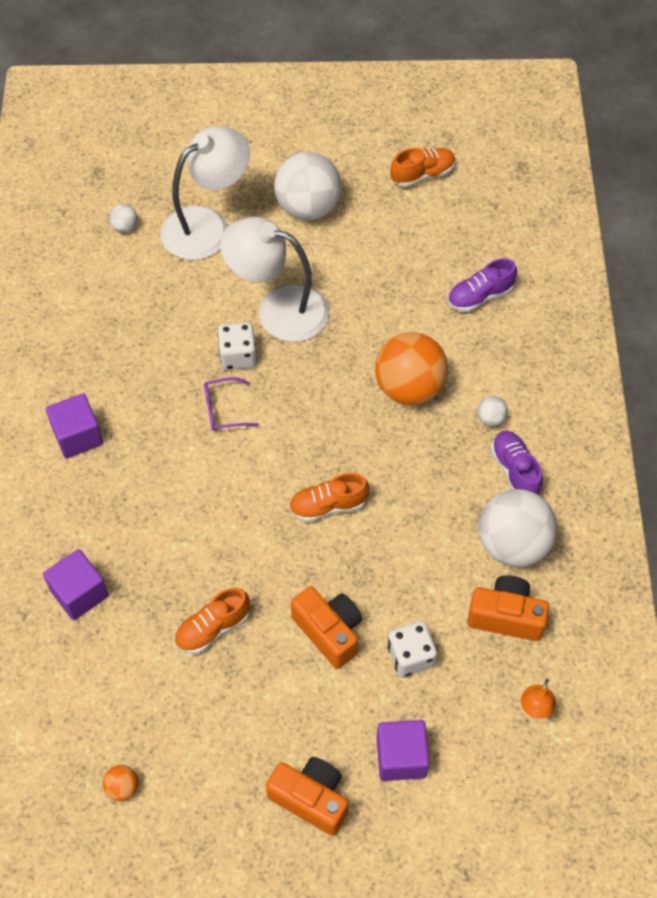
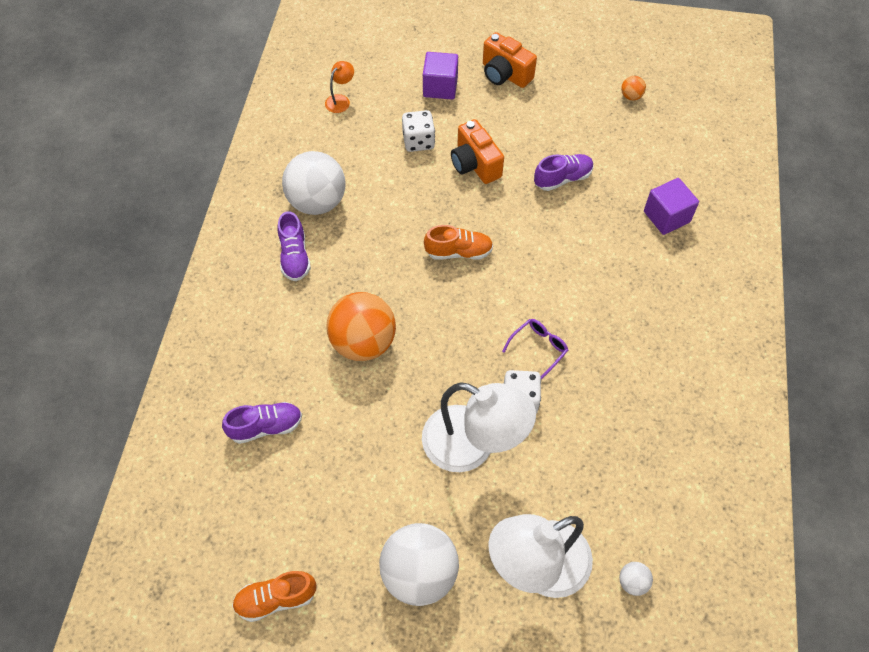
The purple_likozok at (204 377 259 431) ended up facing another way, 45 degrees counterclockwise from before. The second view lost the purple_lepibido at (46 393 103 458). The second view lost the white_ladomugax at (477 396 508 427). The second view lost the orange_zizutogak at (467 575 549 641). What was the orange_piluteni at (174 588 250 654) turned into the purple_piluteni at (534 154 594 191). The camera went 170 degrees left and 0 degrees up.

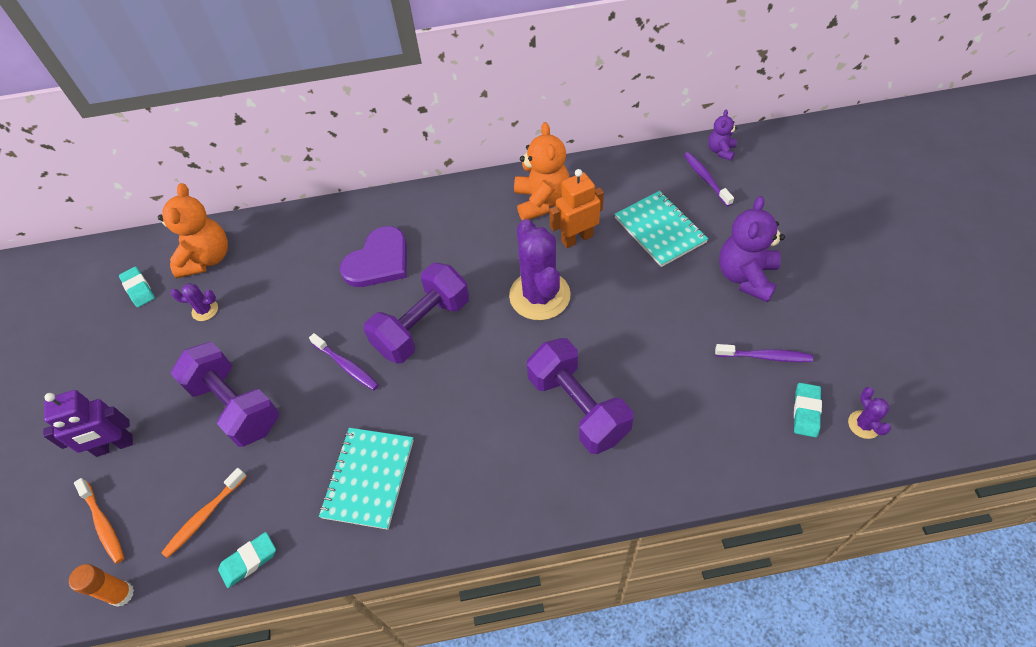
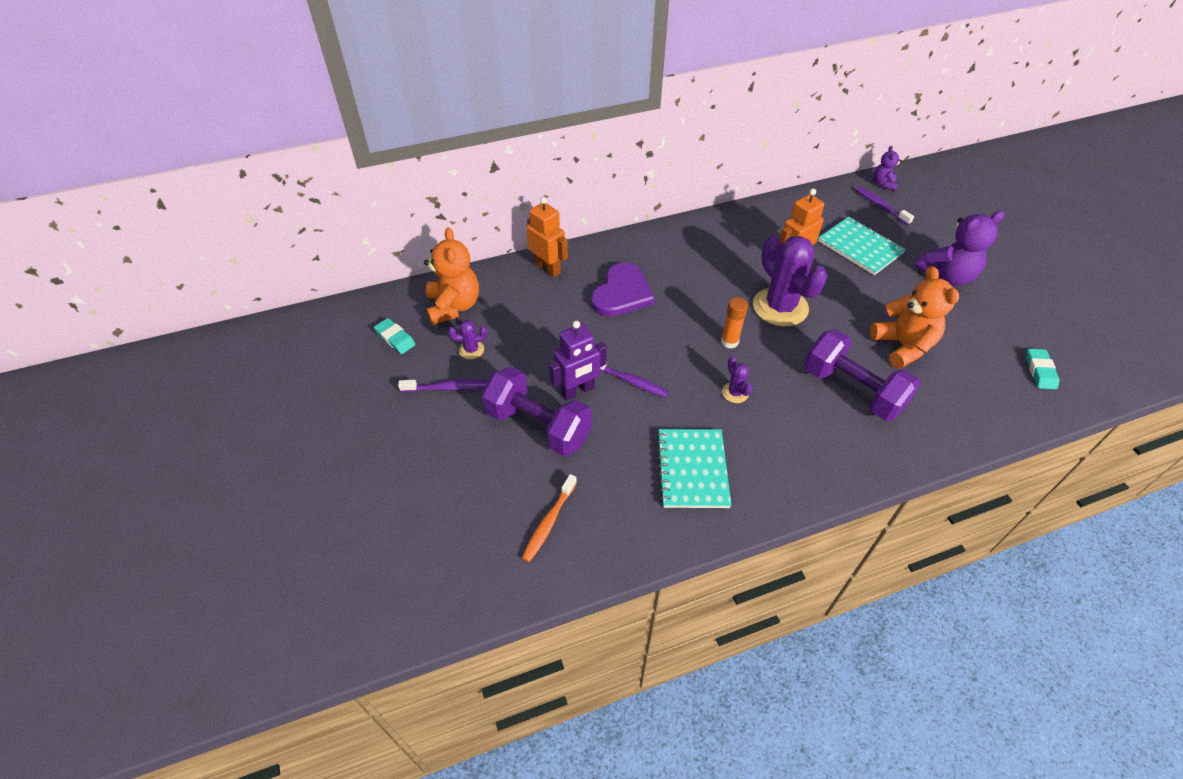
The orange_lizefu ended up elsewhere, having gone from (514 122 569 221) to (870 266 959 369). The purple_lizefu at (719 196 785 303) ended up facing another way, 120 degrees counterclockwise from before. The second view lost the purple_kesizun at (364 263 469 364). The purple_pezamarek ended up elsewhere, having gone from (715 344 813 362) to (398 380 487 392). The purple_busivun ended up elsewhere, having gone from (848 387 891 439) to (722 356 753 403). The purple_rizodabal ended up elsewhere, having gone from (43 390 133 457) to (549 321 607 400). The second view lost the orange_pezamarek at (74 478 124 564). The second view lost the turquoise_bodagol at (218 532 276 588). The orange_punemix ended up elsewhere, having gone from (69 564 134 607) to (721 297 748 349). The second view gained the orange_rizodabal at (526 197 568 277). The camera went 15 degrees left and 5 degrees down.

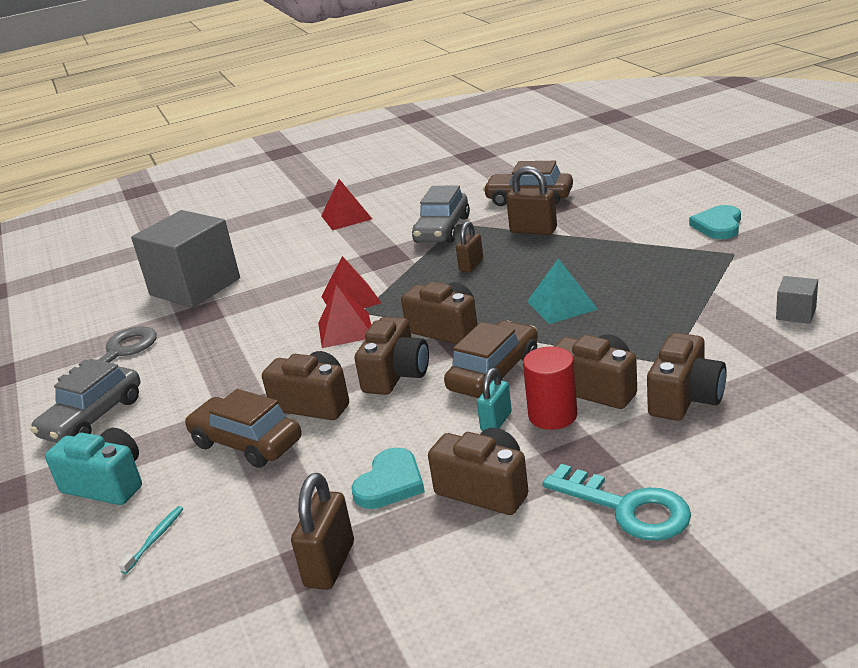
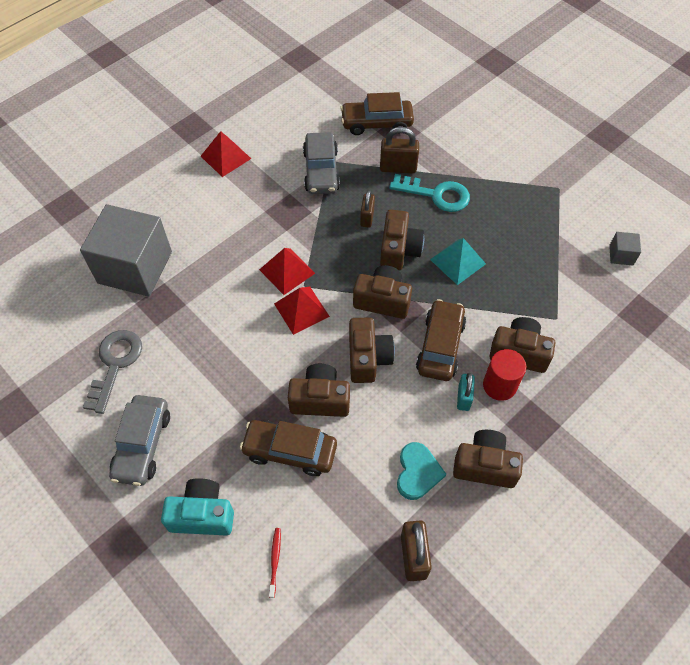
The second view lost the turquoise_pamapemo at (689 205 741 239). The brown_zizutogak ended up elsewhere, having gone from (647 333 727 421) to (380 210 424 271). The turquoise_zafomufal ended up elsewhere, having gone from (542 464 691 541) to (389 174 470 212). What was the turquoise_pezamarek at (119 506 183 574) turned into the red_pezamarek at (269 528 281 598). The camera went 25 degrees left and 30 degrees up.

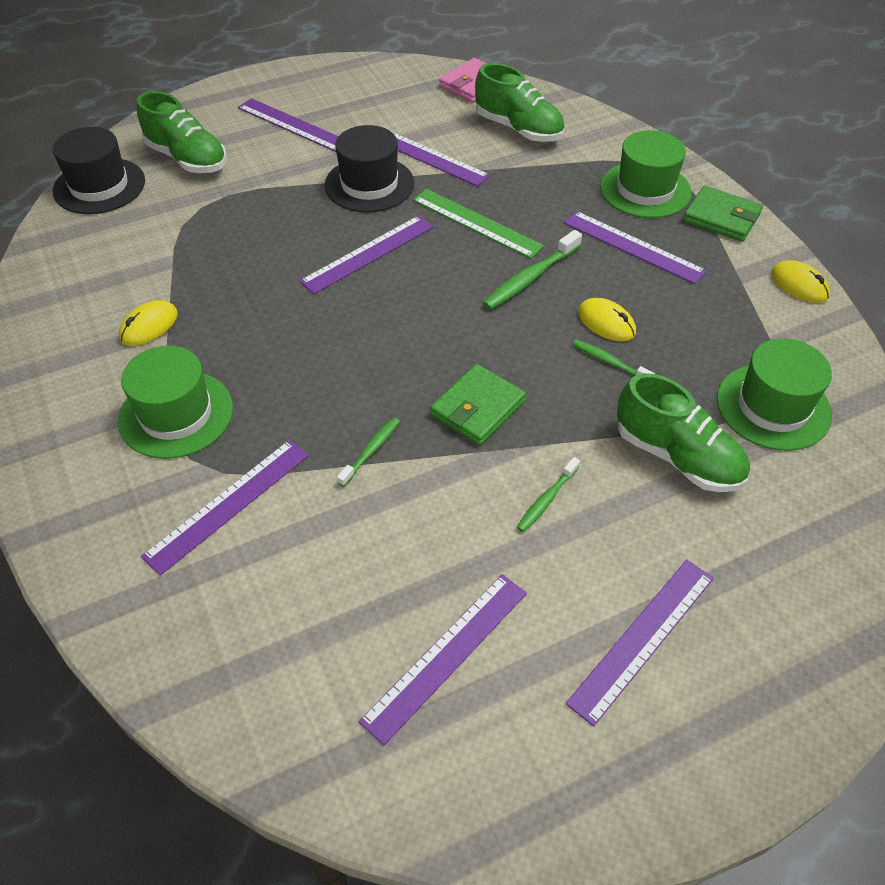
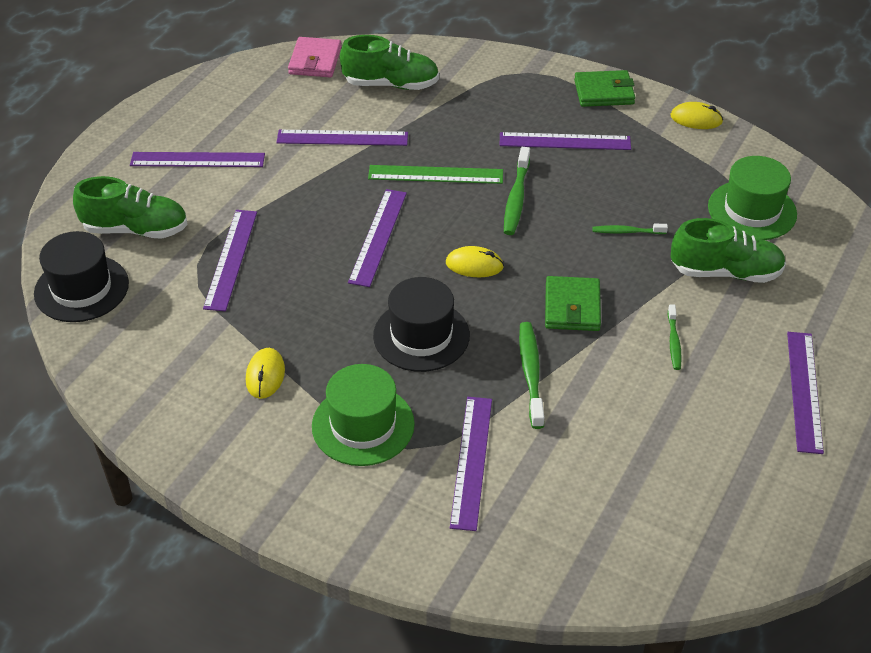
The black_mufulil ended up elsewhere, having gone from (324 125 415 212) to (373 277 470 372). The second view lost the green_mufulil at (600 130 692 218). The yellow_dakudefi ended up elsewhere, having gone from (578 298 636 342) to (446 246 504 277). The size of the green_pezamarek at (337 417 400 487) changed by a factor of 1.65. The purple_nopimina ended up elsewhere, having gone from (359 574 527 745) to (203 210 257 311). The camera went 35 degrees left and 5 degrees down.

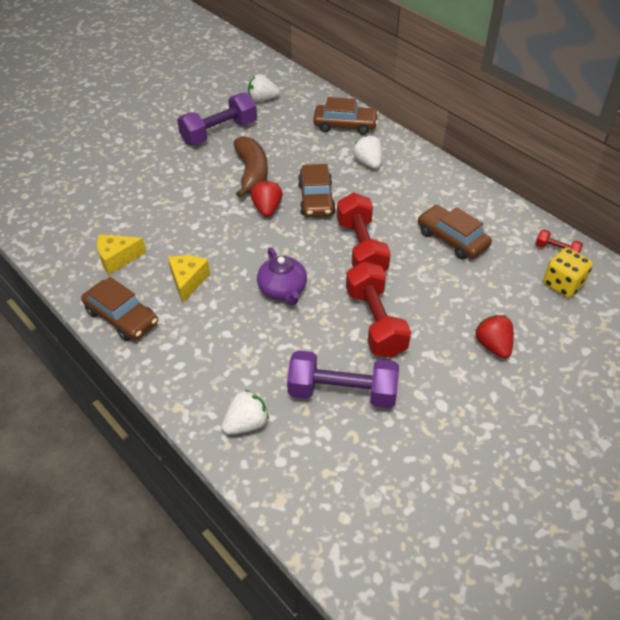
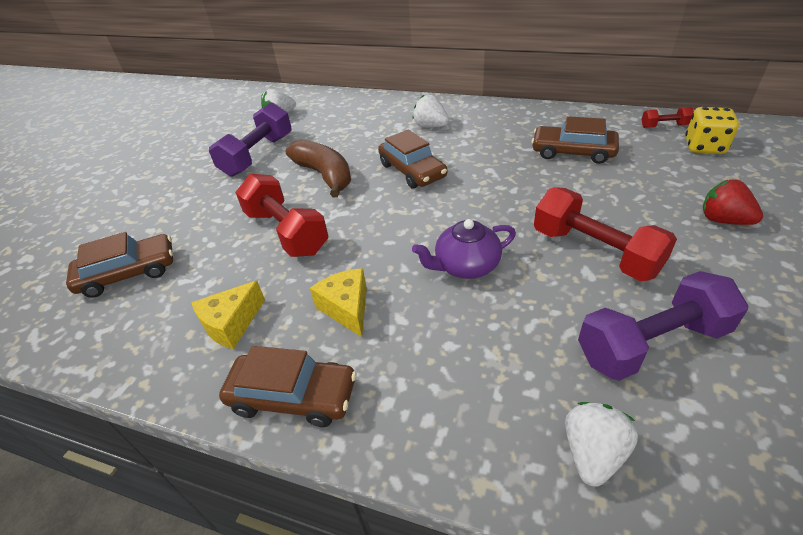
The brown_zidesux ended up elsewhere, having gone from (313 97 379 135) to (66 232 173 298). The second view lost the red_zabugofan at (251 180 283 217). The red_kesizun ended up elsewhere, having gone from (337 193 391 272) to (235 174 328 257). The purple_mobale at (257 247 307 305) ended up facing another way, 120 degrees clockwise from before. The camera went 25 degrees left and 5 degrees down.

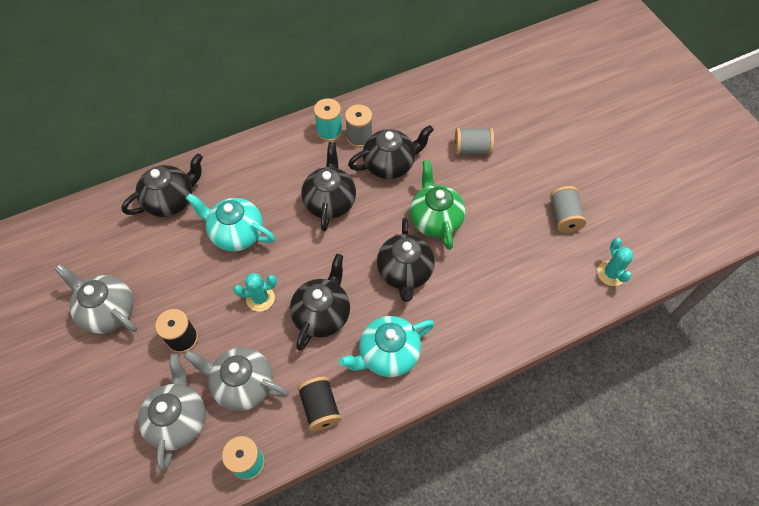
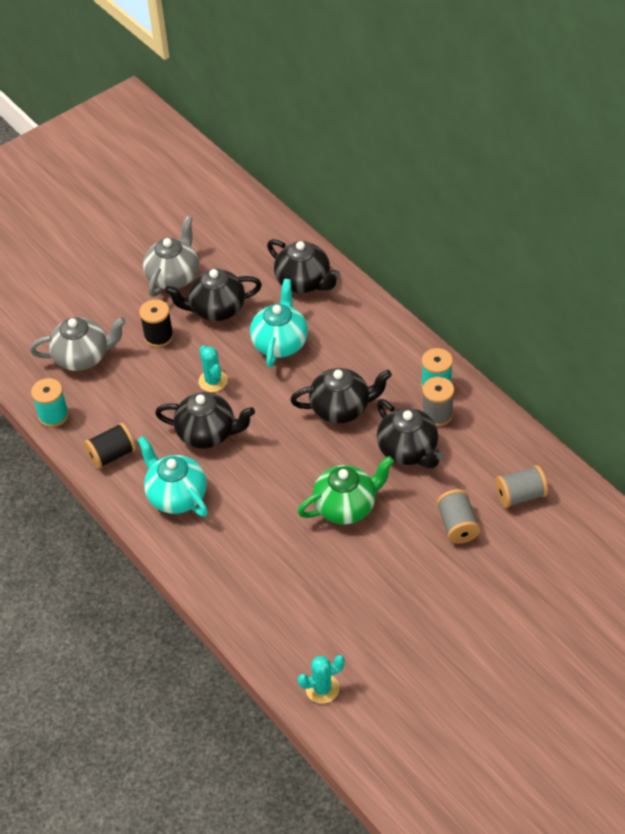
The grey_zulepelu ended up elsewhere, having gone from (550 186 586 233) to (495 465 548 508). The black_mobale ended up elsewhere, having gone from (377 218 435 302) to (165 268 262 321). The second view lost the grey_mobale at (183 347 289 411). The camera went 80 degrees right and 10 degrees down.

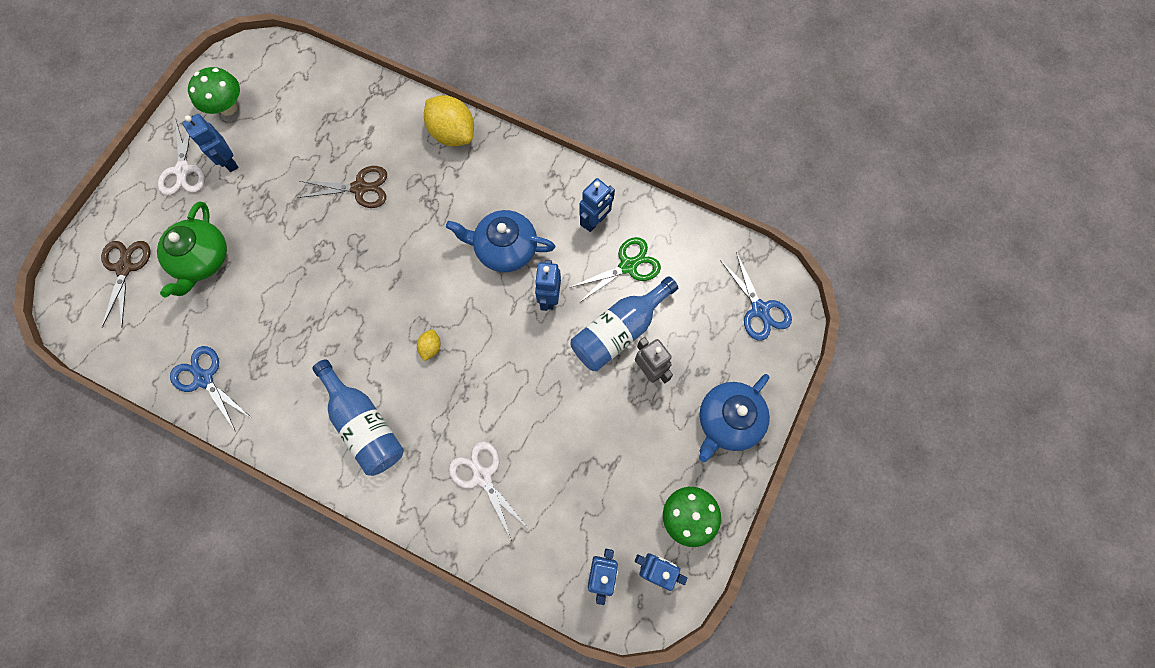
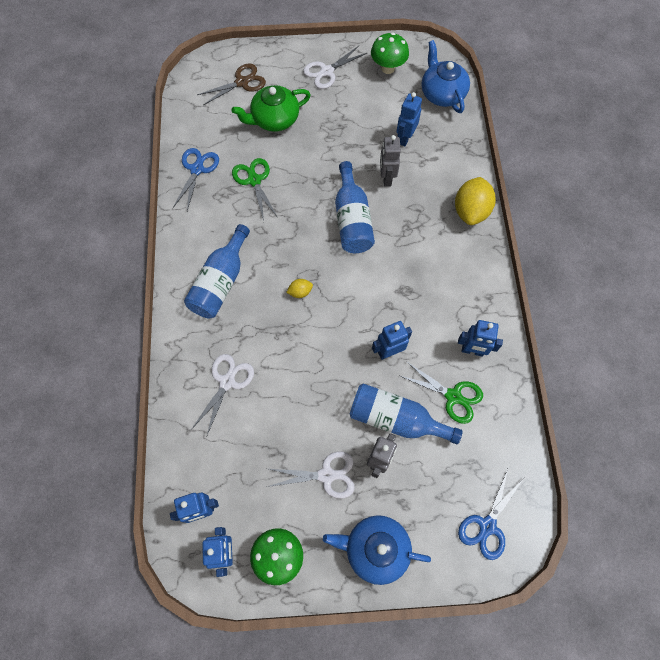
The blue_rizodabal ended up elsewhere, having gone from (182 114 239 172) to (396 92 422 146). Where the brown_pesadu stood at (298 166 387 208), the grey_rizodabal came to stand at (380 135 401 187). The blue_mobale ended up elsewhere, having gone from (446 210 555 272) to (421 40 470 113). The second view gained the green_pesadu at (232 158 278 221). The second view gained the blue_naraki at (335 161 375 253). The second view gained the white_pesadu at (267 452 355 499). The camera went 60 degrees right and 5 degrees down.

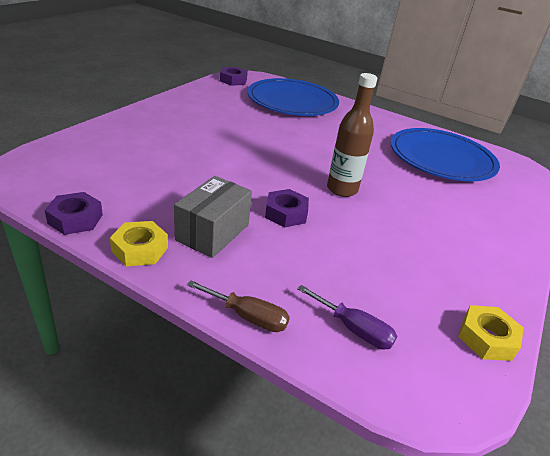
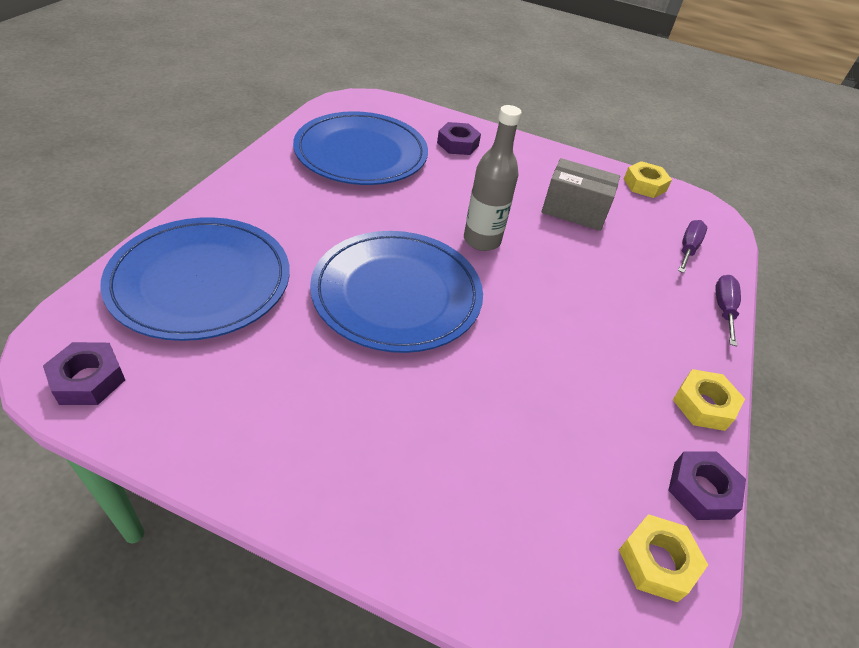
What was the brown_naraki at (327 73 377 197) turned into the grey_naraki at (464 105 522 251). The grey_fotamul ended up elsewhere, having gone from (174 176 252 258) to (541 158 620 231). The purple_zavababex ended up elsewhere, having gone from (265 189 309 227) to (437 122 481 155). What was the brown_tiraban at (187 280 290 332) turned into the purple_tiraban at (715 275 741 346). The second view gained the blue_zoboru at (310 231 483 353). The second view gained the yellow_zavababex at (619 514 708 602). The camera went 100 degrees left and 10 degrees up.

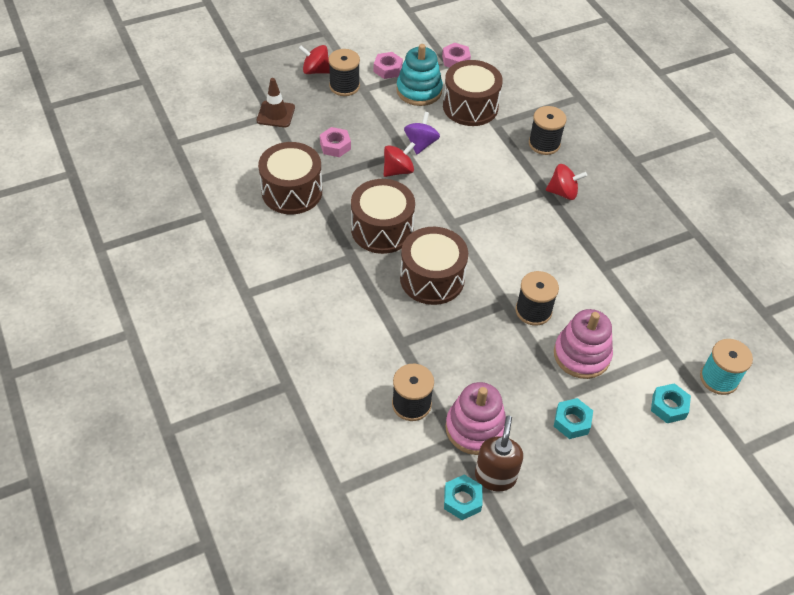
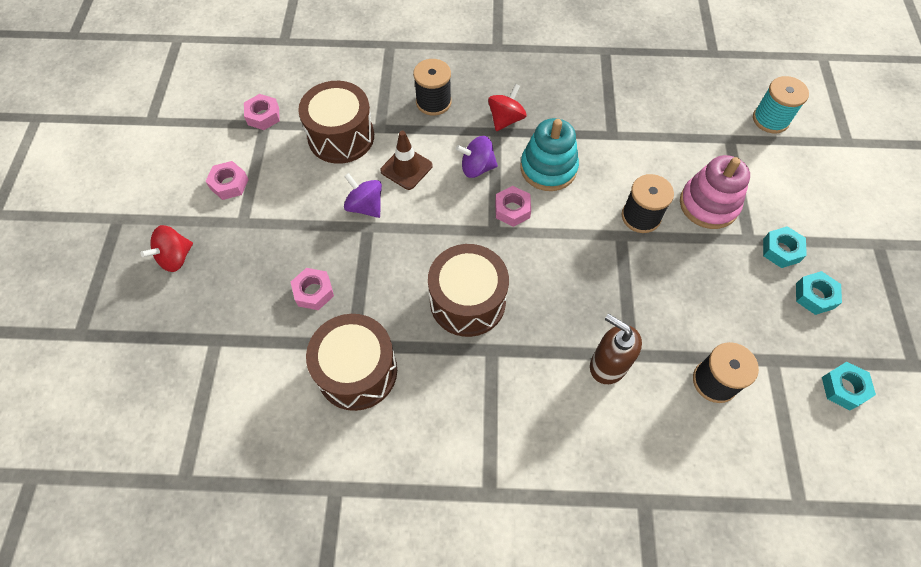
The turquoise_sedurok ended up elsewhere, having gone from (396 44 443 106) to (520 118 579 191). The second view lost the black_zulepelu at (328 49 360 96). The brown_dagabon ended up elsewhere, having gone from (257 78 295 127) to (380 131 433 190). The second view lost the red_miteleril at (384 142 415 177). The second view lost the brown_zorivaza at (400 227 468 305). The second view lost the pink_sedurok at (445 382 506 455). The turquoise_zavababex ended up elsewhere, having gone from (651 383 691 423) to (796 271 842 315). The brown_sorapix ended up elsewhere, having gone from (475 416 523 491) to (590 314 642 384). The second view gained the purple_miteleril at (456 136 498 178). The second view gained the pink_zavababex at (495 186 531 227). The camera went 60 degrees left and 10 degrees up.

